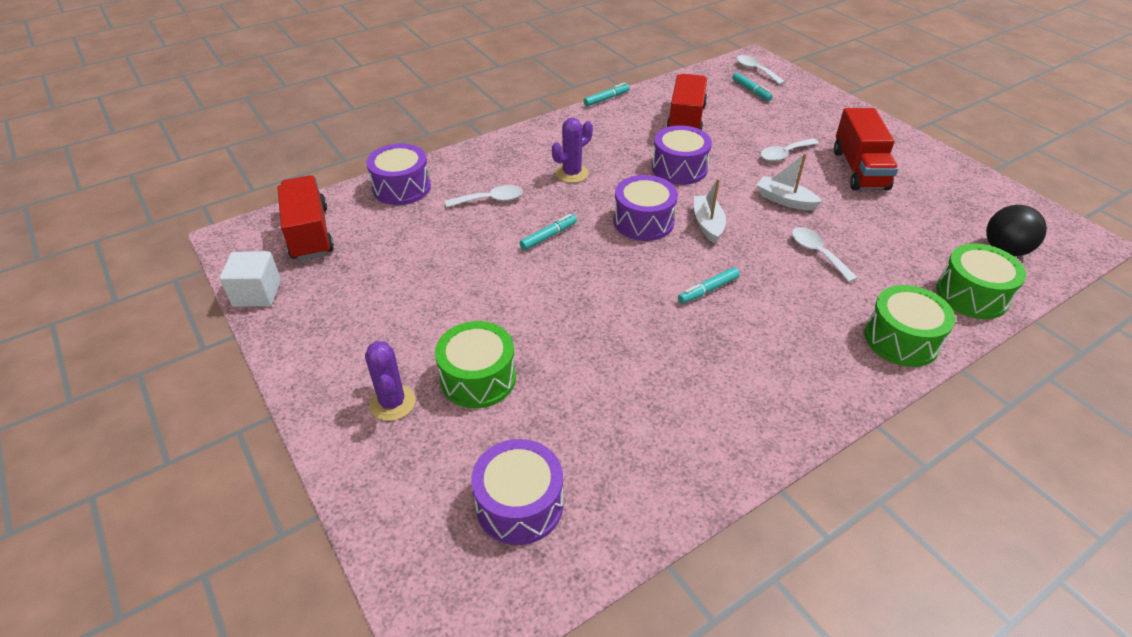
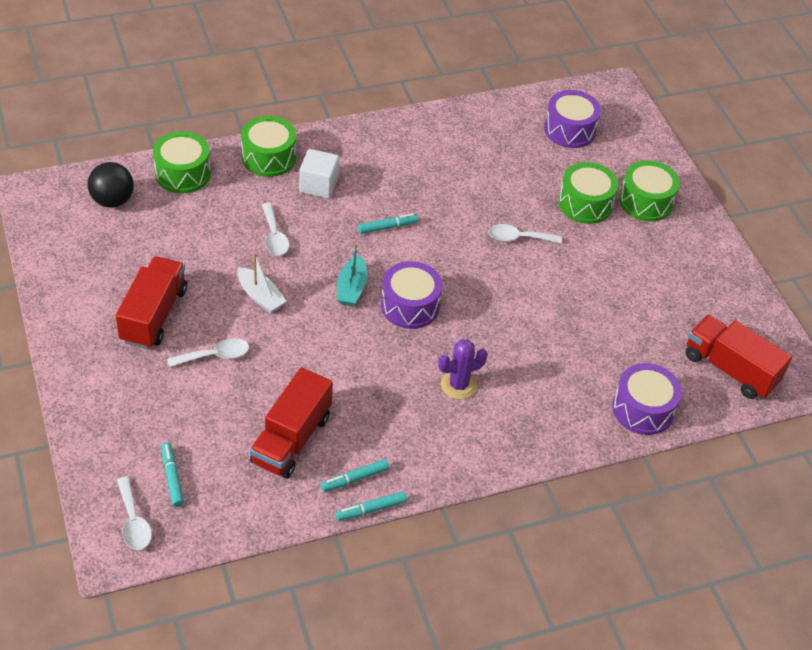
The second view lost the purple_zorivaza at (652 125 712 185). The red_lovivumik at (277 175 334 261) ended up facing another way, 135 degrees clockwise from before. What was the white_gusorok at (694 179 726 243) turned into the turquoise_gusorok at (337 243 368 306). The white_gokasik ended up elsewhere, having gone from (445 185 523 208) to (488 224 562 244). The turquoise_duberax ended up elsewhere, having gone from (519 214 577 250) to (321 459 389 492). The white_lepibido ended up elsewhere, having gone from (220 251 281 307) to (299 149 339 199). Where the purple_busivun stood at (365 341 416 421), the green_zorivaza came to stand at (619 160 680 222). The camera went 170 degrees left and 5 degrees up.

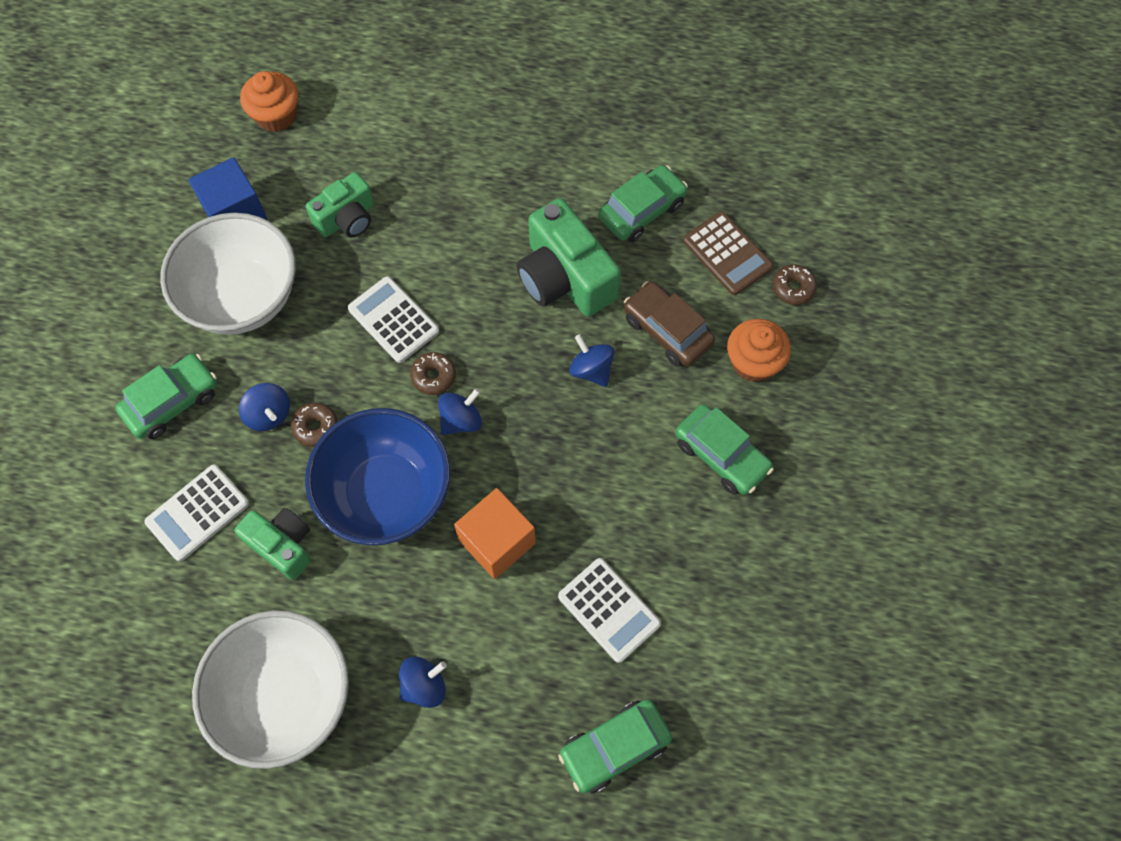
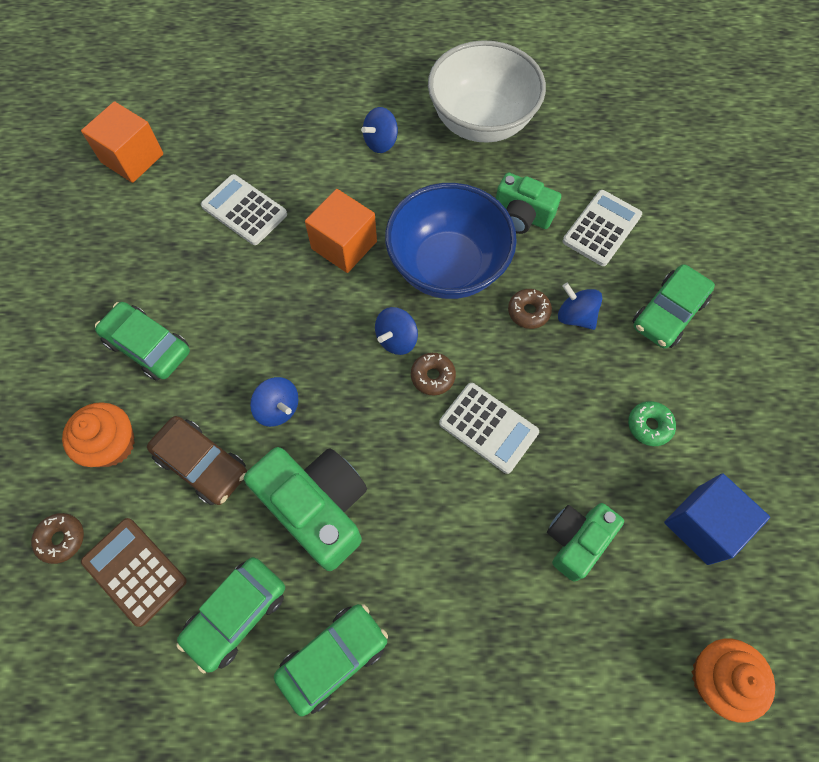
Where the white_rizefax stood at (160 213 296 335), the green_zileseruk came to stand at (628 401 676 446). The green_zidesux ended up elsewhere, having gone from (558 699 672 793) to (274 604 388 717). The second view gained the orange_lepibido at (81 101 163 183). The camera went 170 degrees right and 0 degrees up.

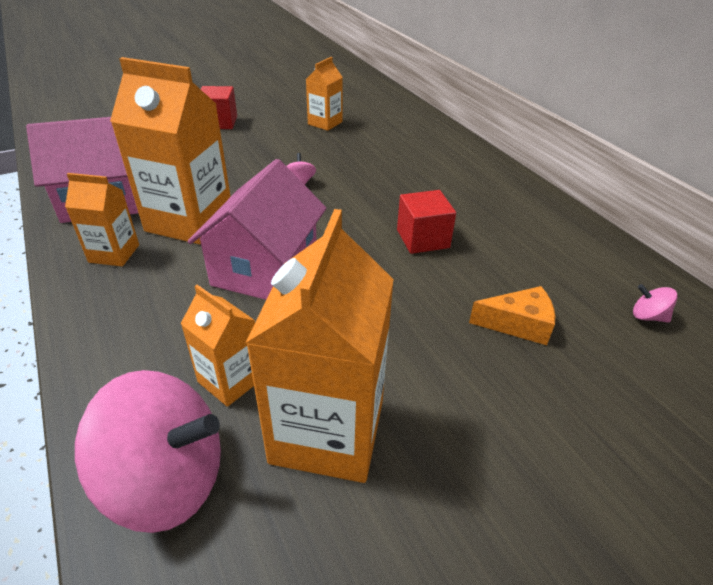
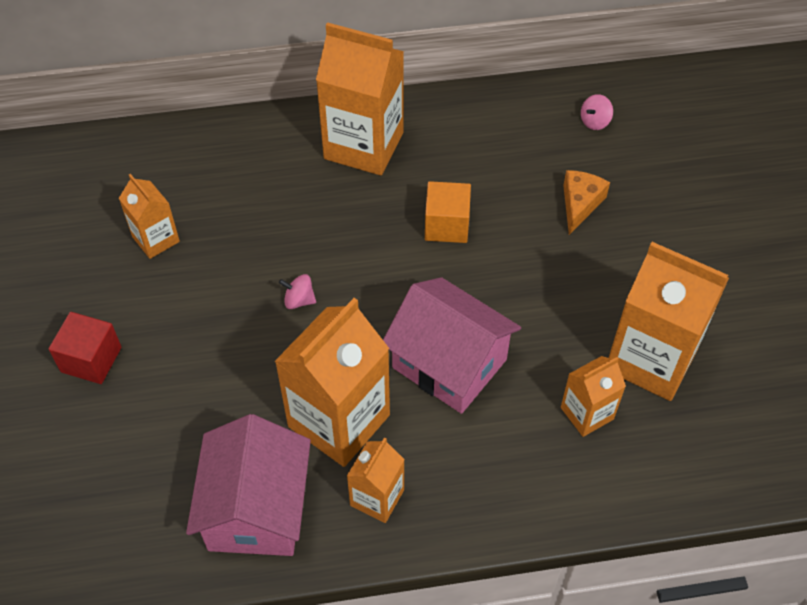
What was the red_lepibido at (397 190 456 254) turned into the orange_lepibido at (425 181 471 243). The second view lost the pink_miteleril at (75 370 221 533). The second view gained the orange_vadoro at (316 22 404 175). The camera went 70 degrees left and 15 degrees up.

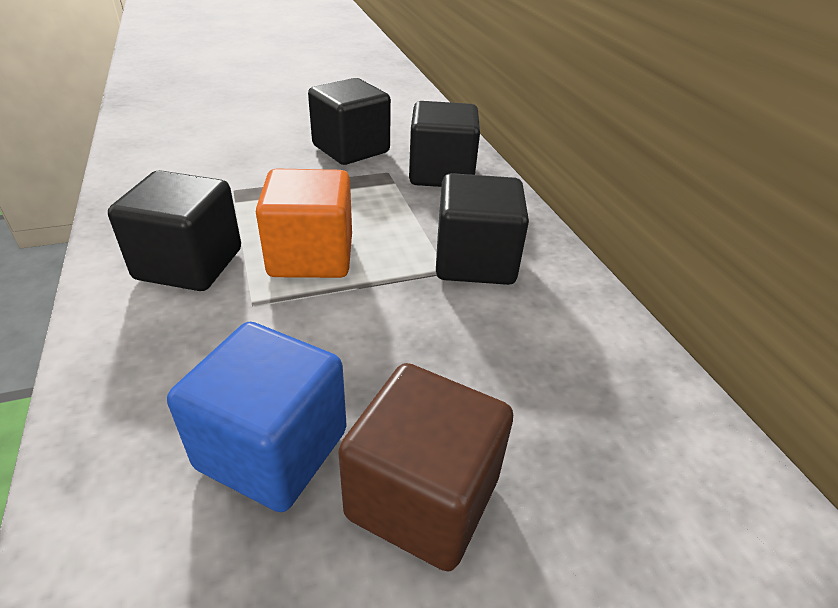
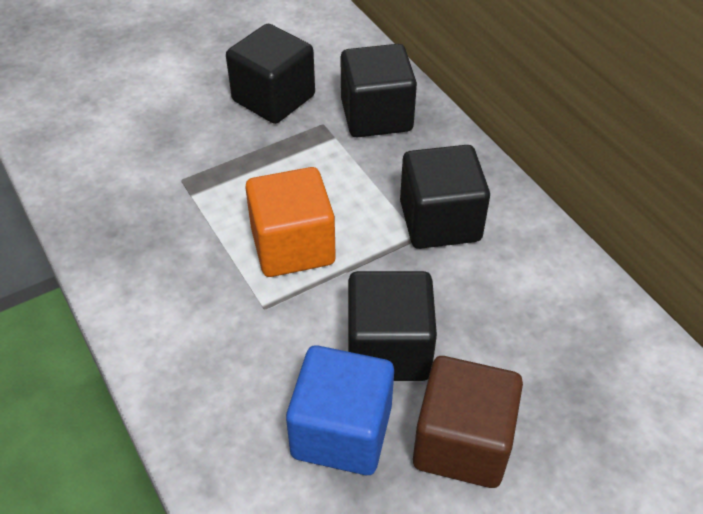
The black_lepibido ended up elsewhere, having gone from (108 170 241 291) to (348 271 437 381). The camera went 10 degrees left and 10 degrees up.

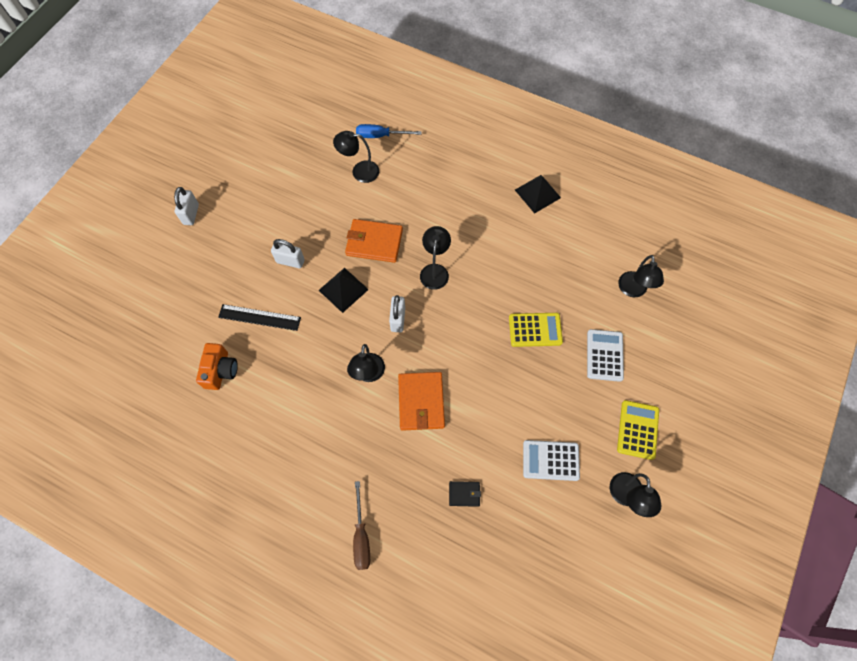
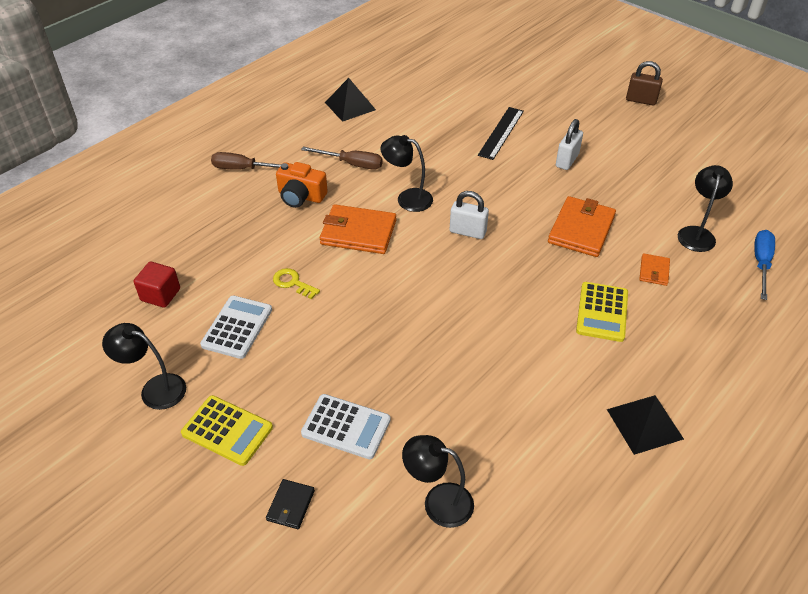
What was the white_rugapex at (174 187 199 225) turned into the brown_rugapex at (626 61 663 105). The second view lost the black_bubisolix at (420 226 451 290). The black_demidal ended up elsewhere, having gone from (319 268 369 313) to (325 78 376 122). The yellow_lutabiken ended up elsewhere, having gone from (509 313 563 347) to (576 282 628 342). The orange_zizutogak ended up elsewhere, having gone from (196 343 238 390) to (276 162 328 208). The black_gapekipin ended up elsewhere, having gone from (449 481 481 507) to (266 479 315 529). The second view gained the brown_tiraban at (301 147 383 170). The second view gained the orange_gapekipin at (639 253 670 286). The second view gained the red_lepibido at (134 262 180 308). The second view gained the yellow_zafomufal at (273 268 320 299). The camera went 105 degrees right and 20 degrees down.

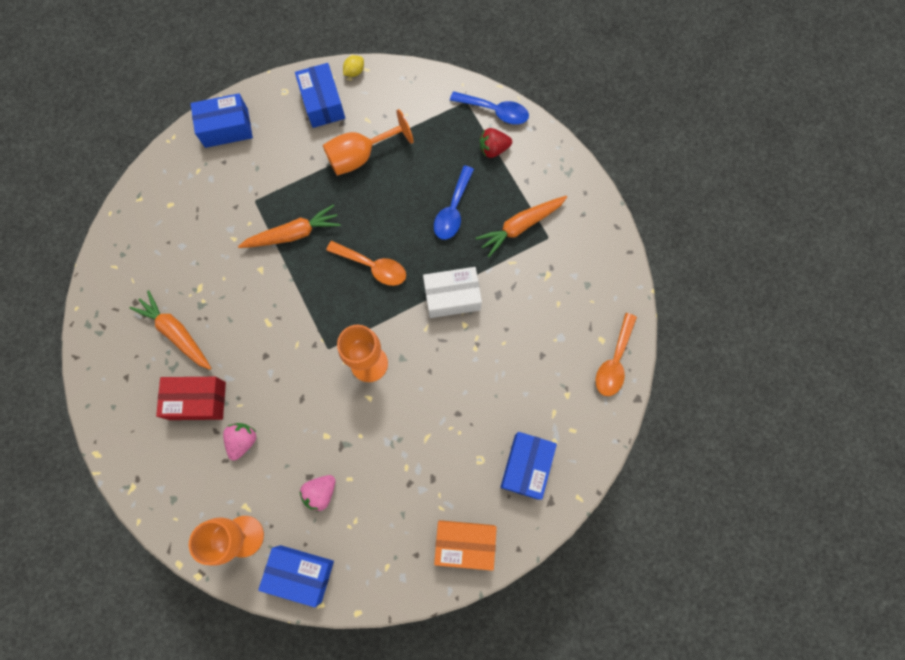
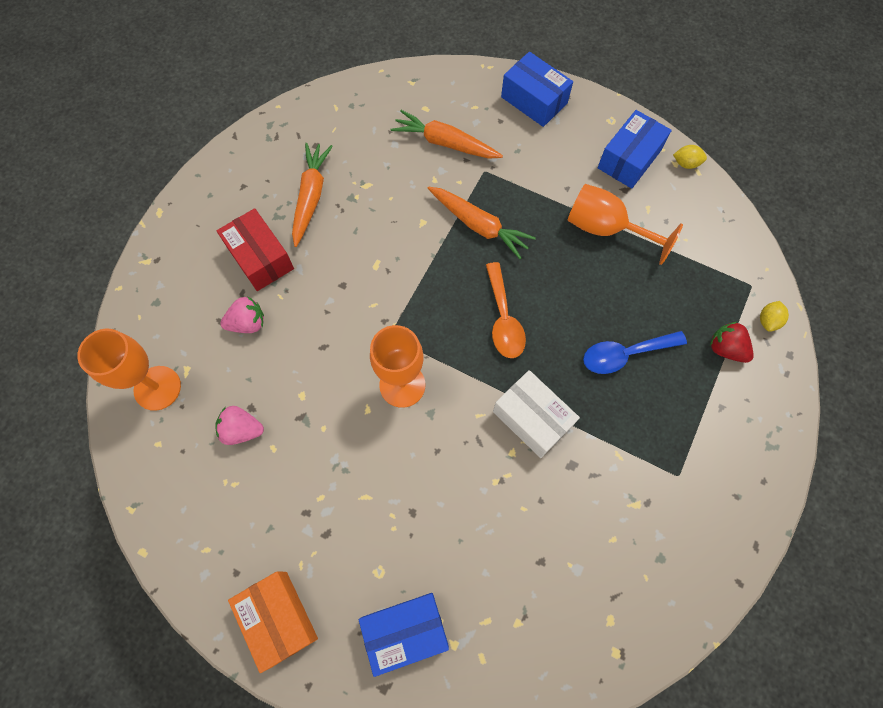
Where the blue_gokasik stood at (450 91 529 125), the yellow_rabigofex came to stand at (760 301 789 332). The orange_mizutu ended up elsewhere, having gone from (476 196 567 257) to (391 110 503 159). The second view lost the orange_gokasik at (596 313 637 396). The second view lost the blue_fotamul at (258 545 334 607). The camera went 55 degrees right and 5 degrees down.

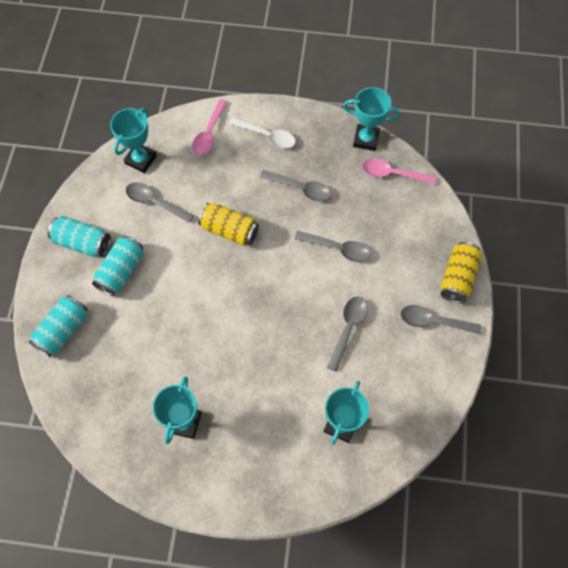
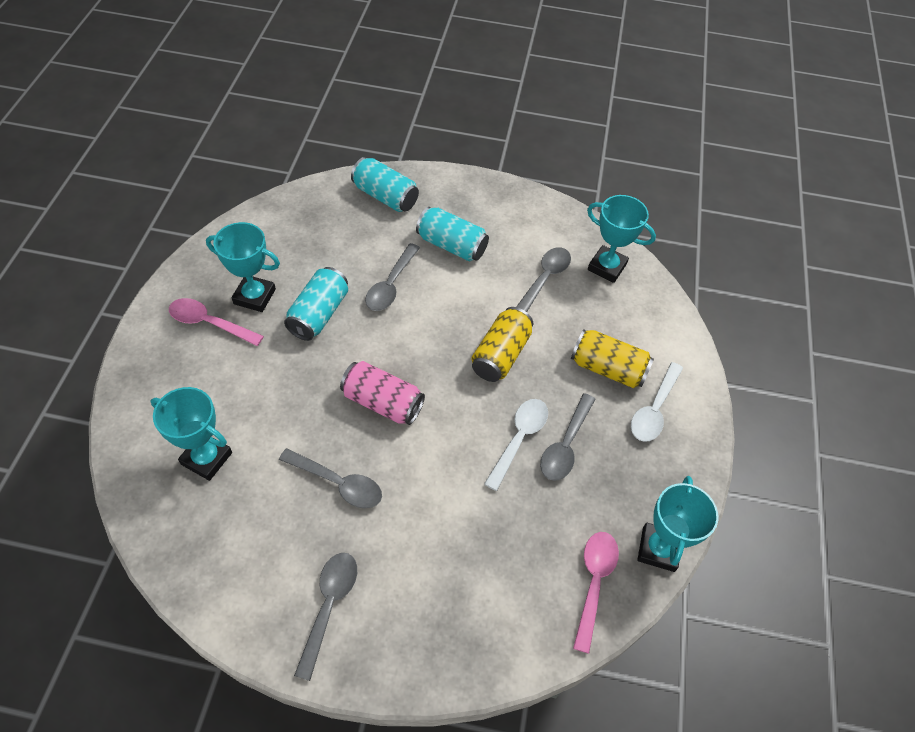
The pink_gokasik ended up elsewhere, having gone from (192 99 227 155) to (169 298 264 346). The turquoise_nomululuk ended up elsewhere, having gone from (48 216 111 257) to (284 267 348 341). The grey_gokasik ended up elsewhere, having gone from (295 231 371 262) to (365 243 420 311). The yellow_nomululuk ended up elsewhere, having gone from (440 242 482 303) to (571 329 654 388). The second view gained the pink_nomululuk at (340 361 425 425). The second view gained the white_gokasik at (484 399 548 491). The camera went 90 degrees right and 10 degrees down.

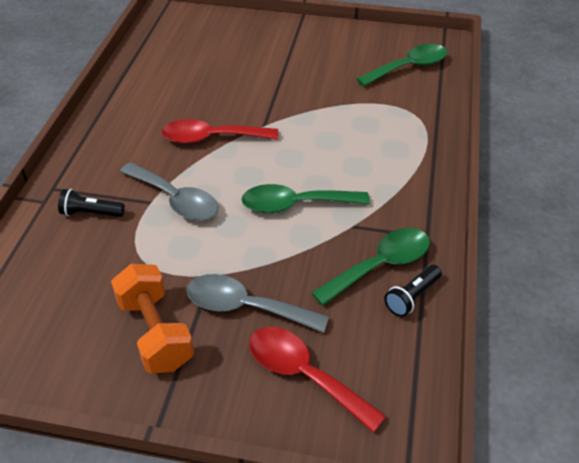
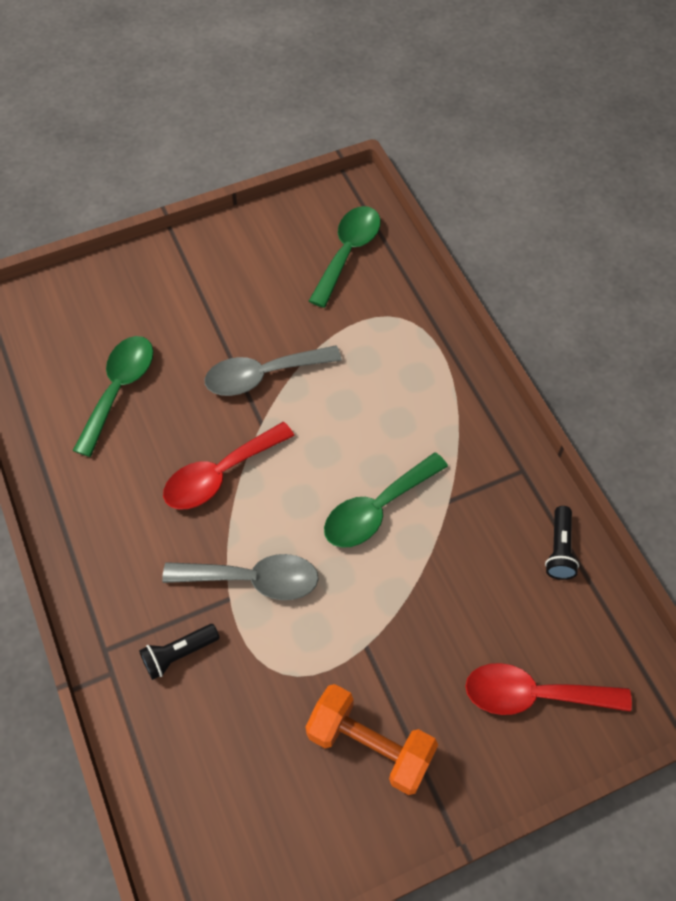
The green_gokasik ended up elsewhere, having gone from (312 228 430 306) to (73 336 154 457). The grey_gokasik ended up elsewhere, having gone from (186 274 329 333) to (205 345 342 396). The camera went 35 degrees left and 15 degrees up.

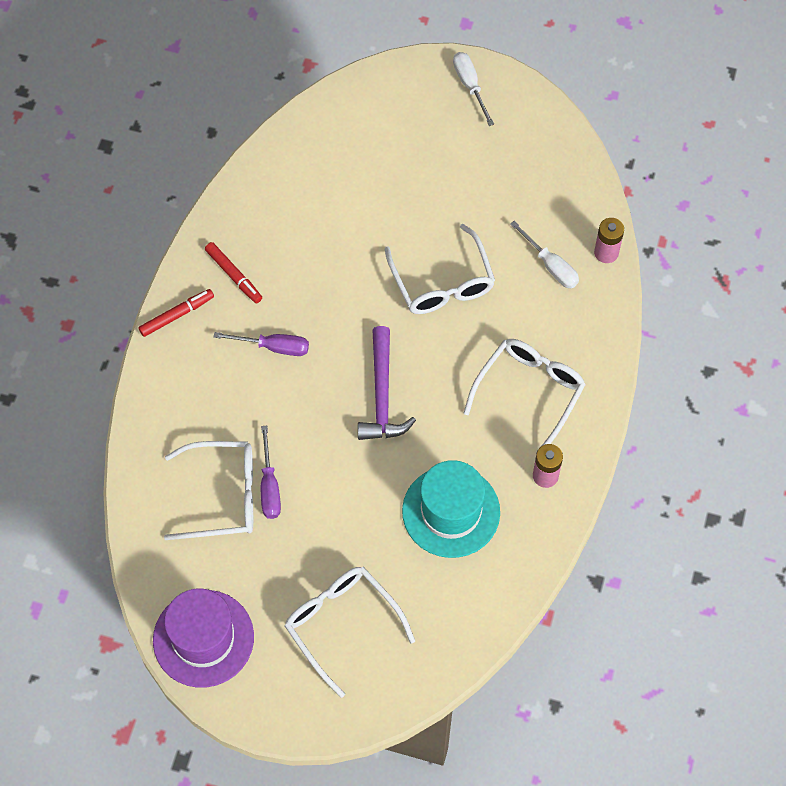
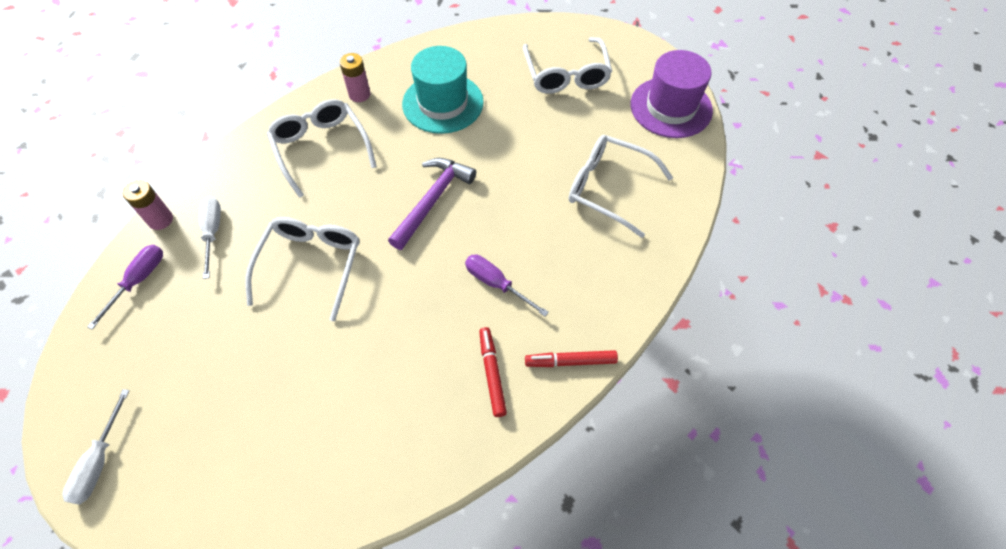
The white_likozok at (463 339 586 454) ended up facing another way, 90 degrees clockwise from before. The purple_tiraban ended up elsewhere, having gone from (261 426 281 519) to (87 245 163 330). The camera went 150 degrees left and 5 degrees down.

